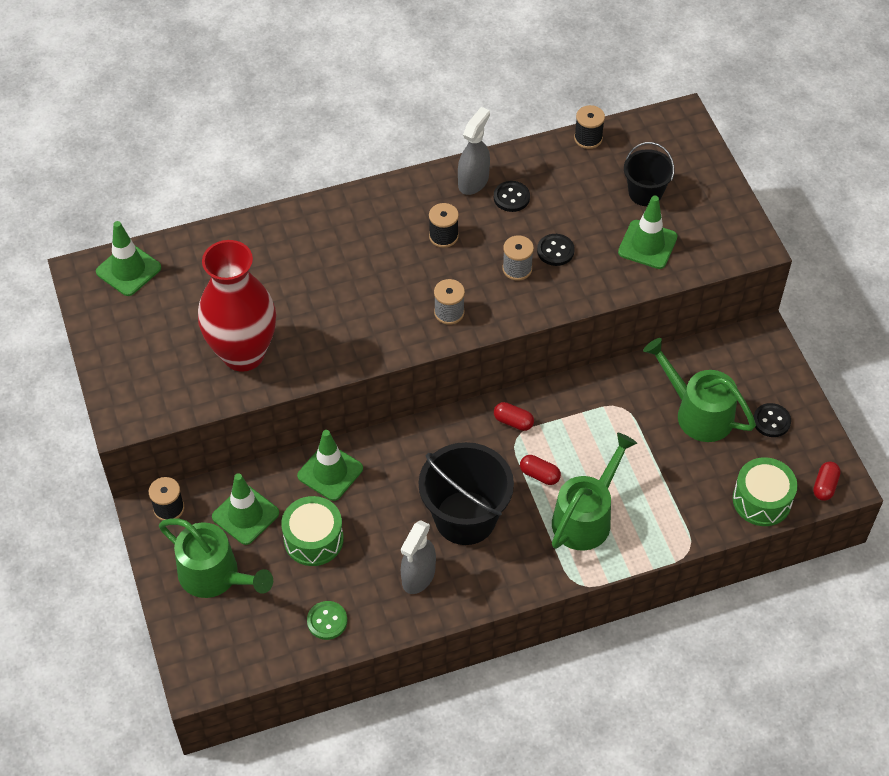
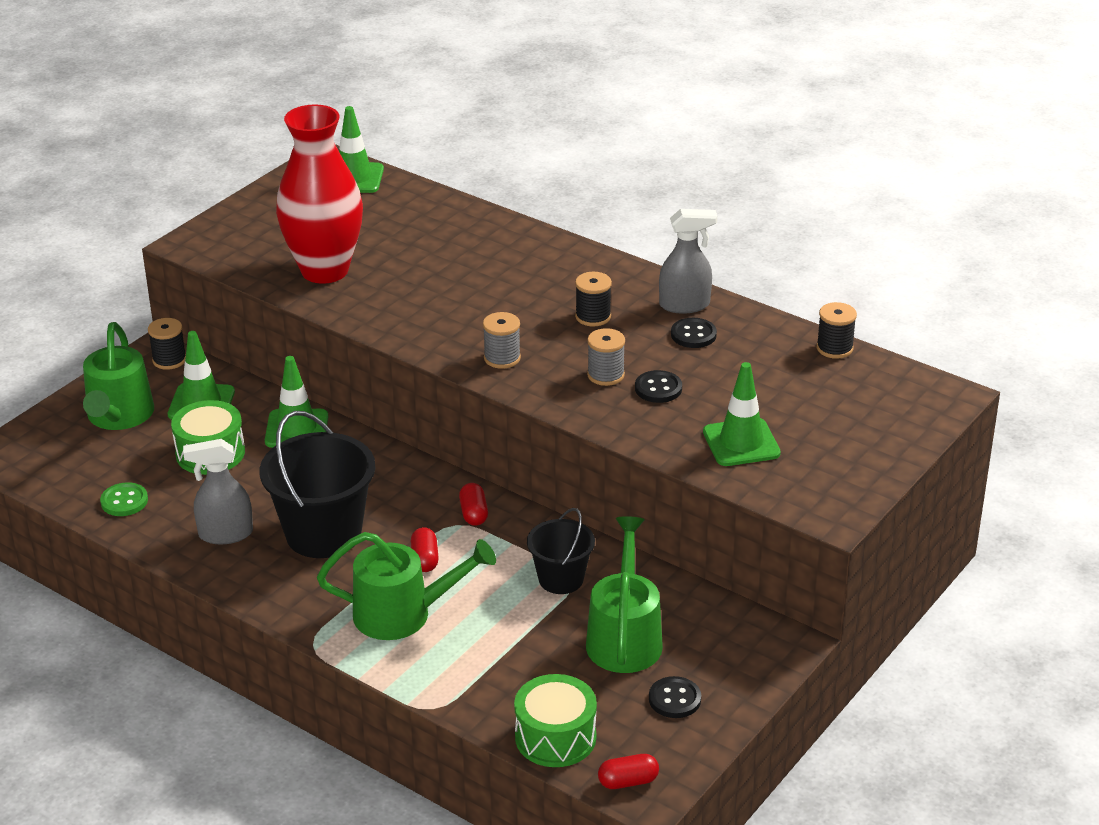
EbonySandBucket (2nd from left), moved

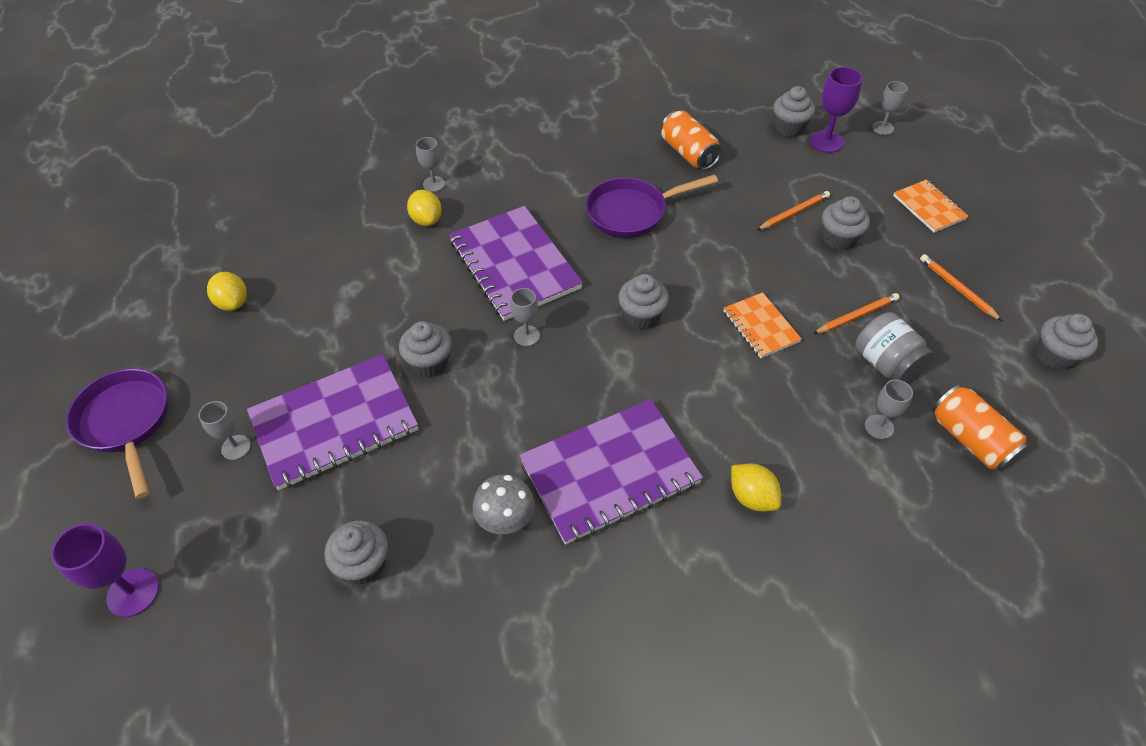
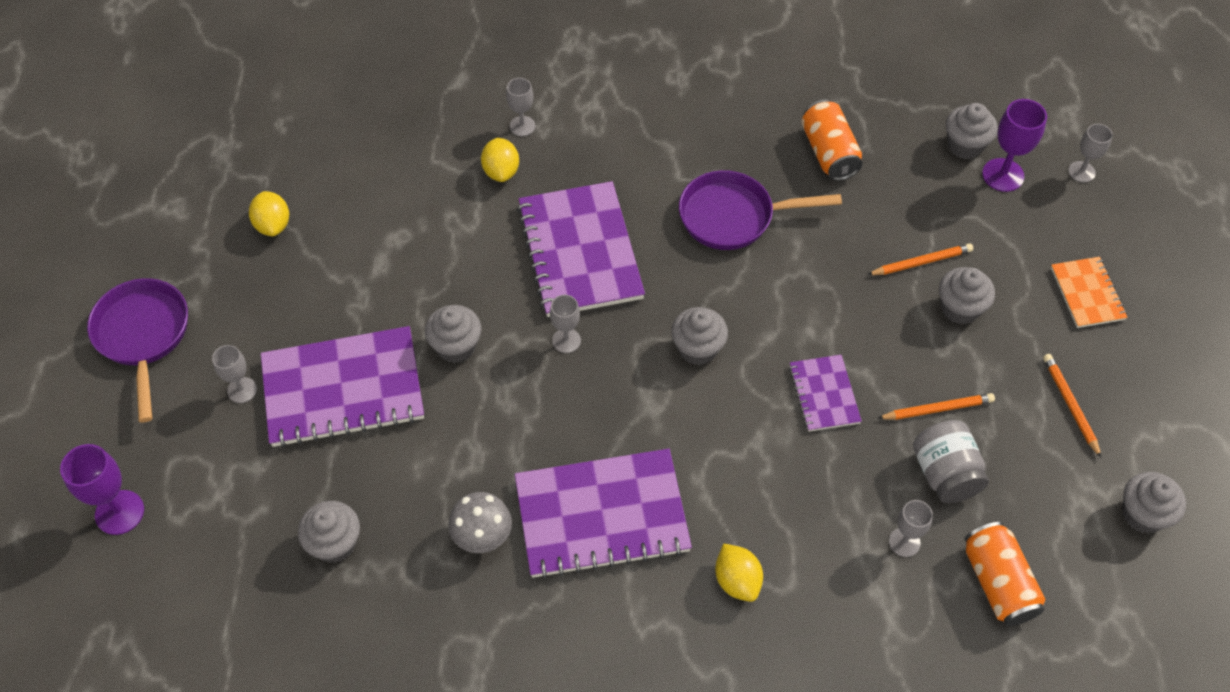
BrightOrangeExerciseBook (1st from left) => PurpleExerciseBook (4th from left)

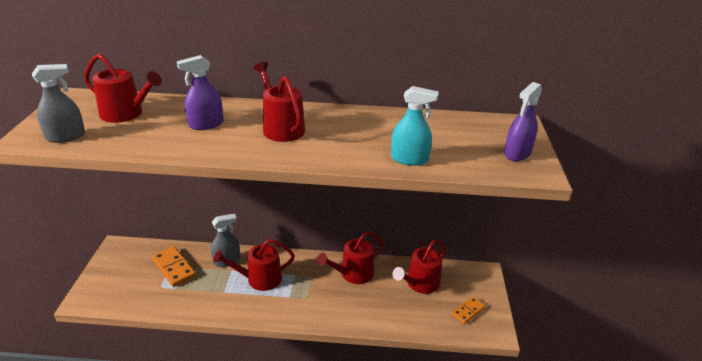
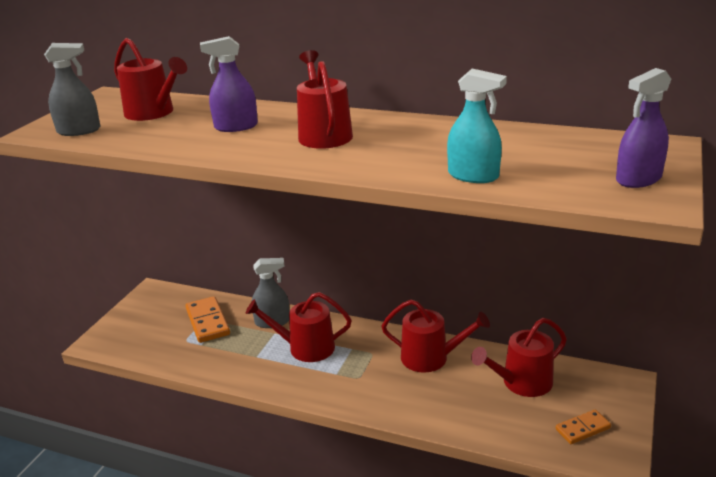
ScarletWateringPot (4th from left), 150 degrees counterclockwise

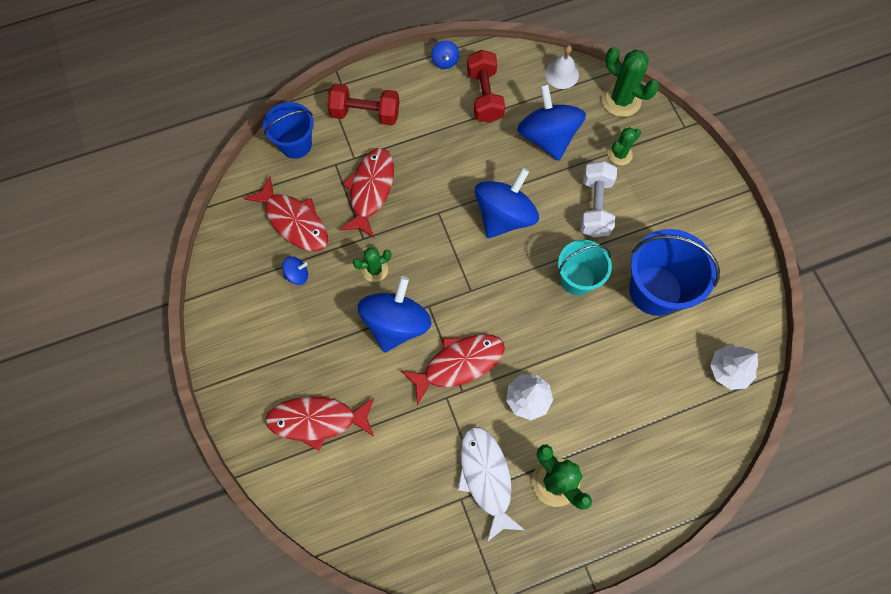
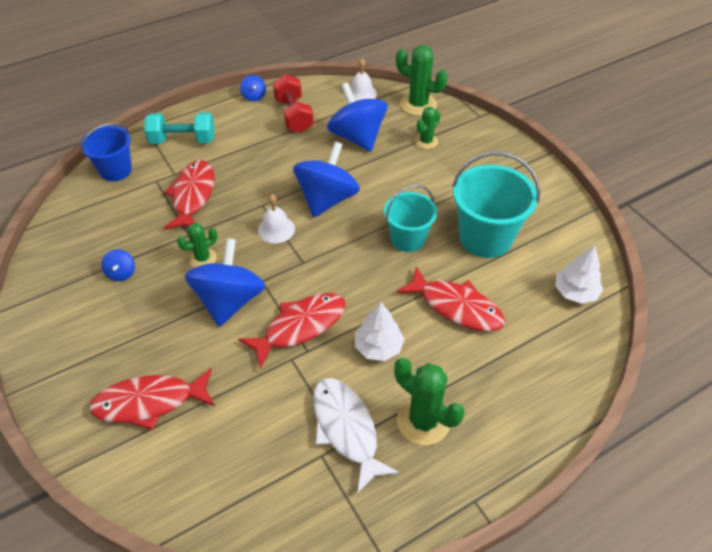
CobaltToyTop (1st from left), 105 degrees clockwise
ScarletDumbbell (1st from left) => AquaDumbbell
nothing => WhiteHandBell (1st from left)
ScarletFishFigure (1st from left in the first image) => ScarletFishFigure (4th from left), moved
CobaltSandBucket (2nd from left) => AquaSandBucket (2nd from left)
WhiteDumbbell => nothing

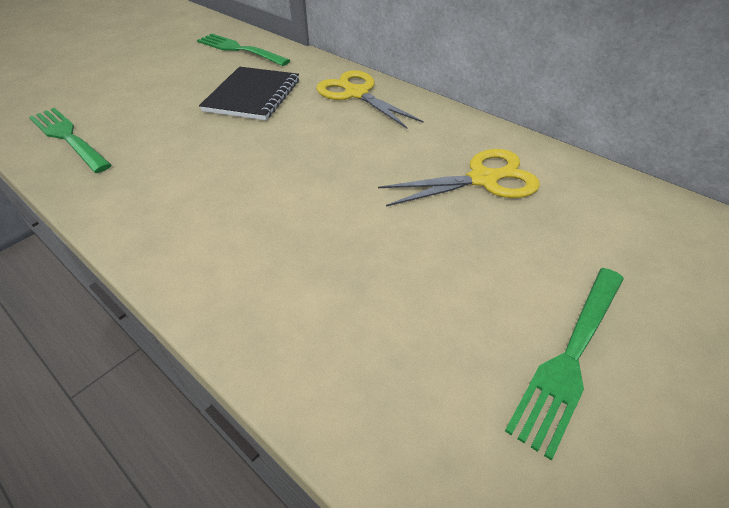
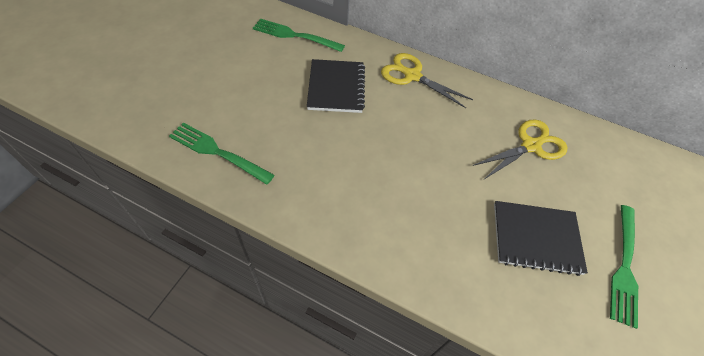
nothing => EbonyExerciseBook (2nd from left)

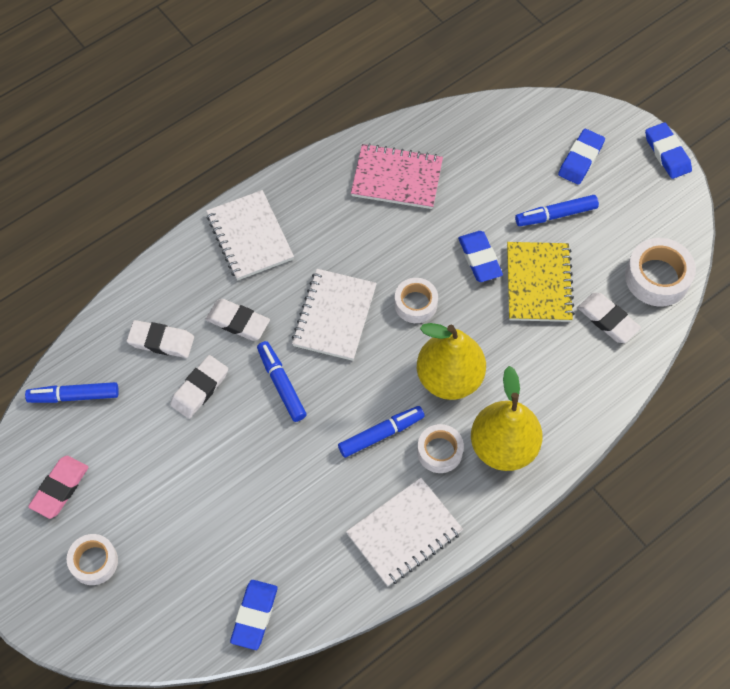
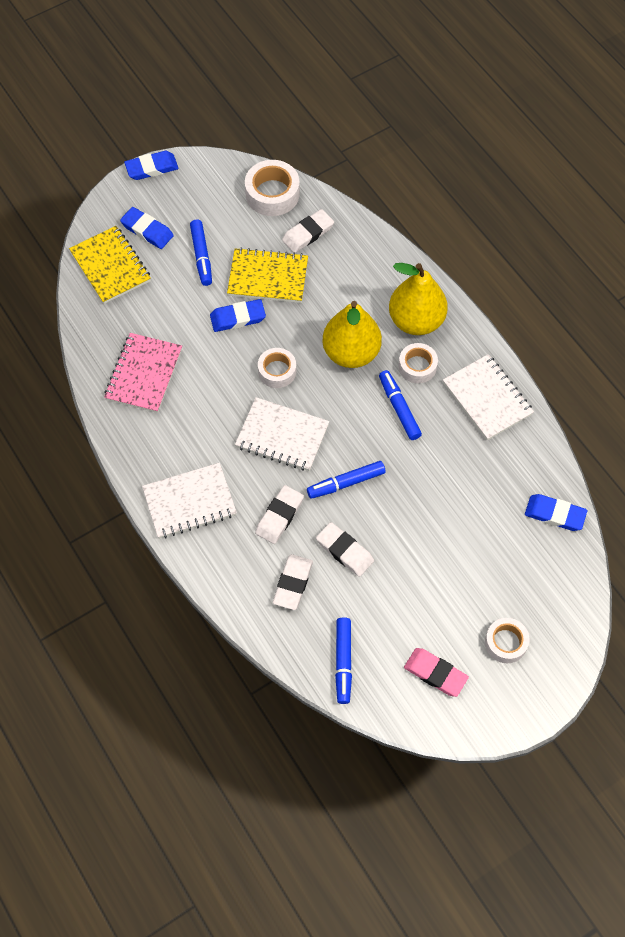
nothing => BrightYellowExerciseBook (1st from left)

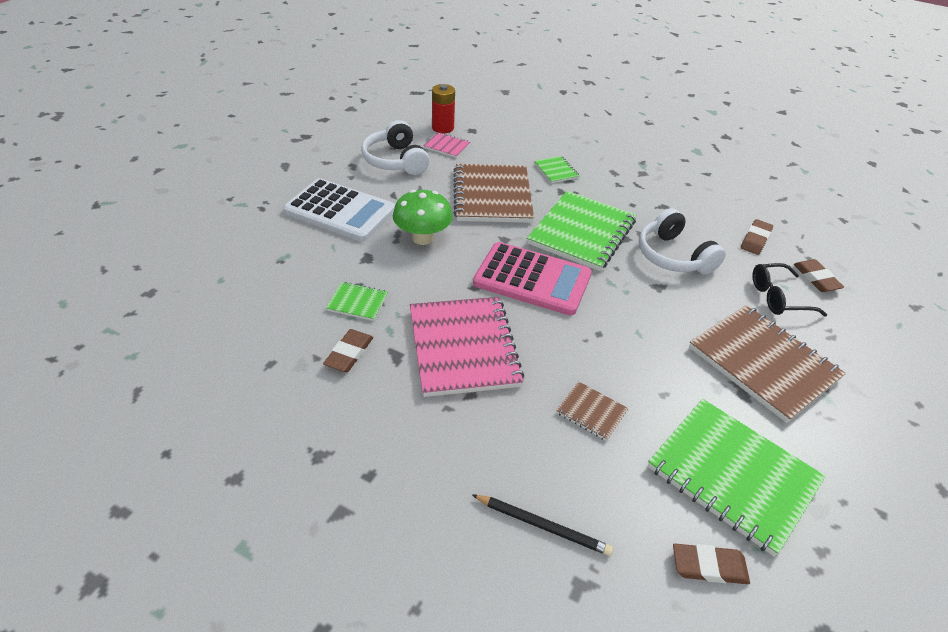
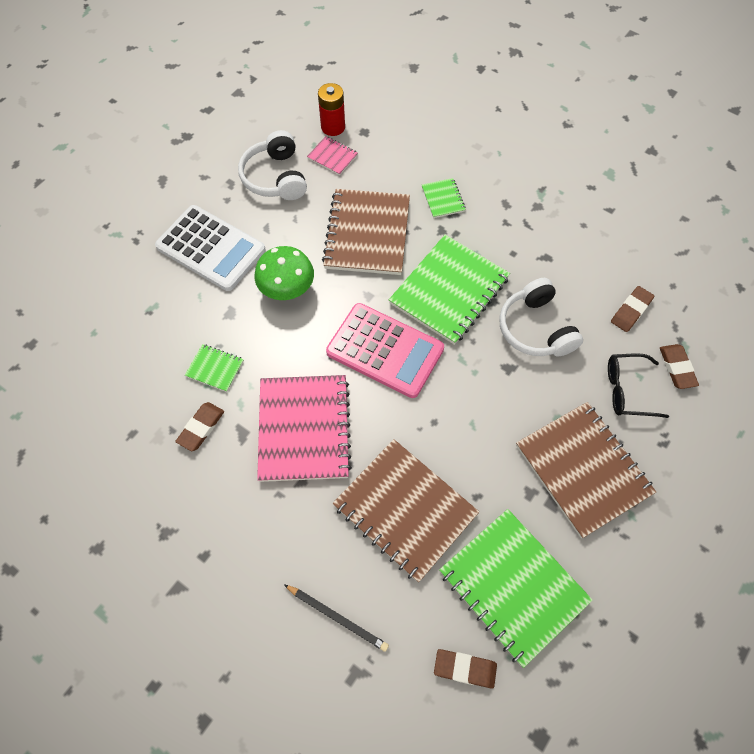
DarkBrownExerciseBook (2nd from left), x2.22

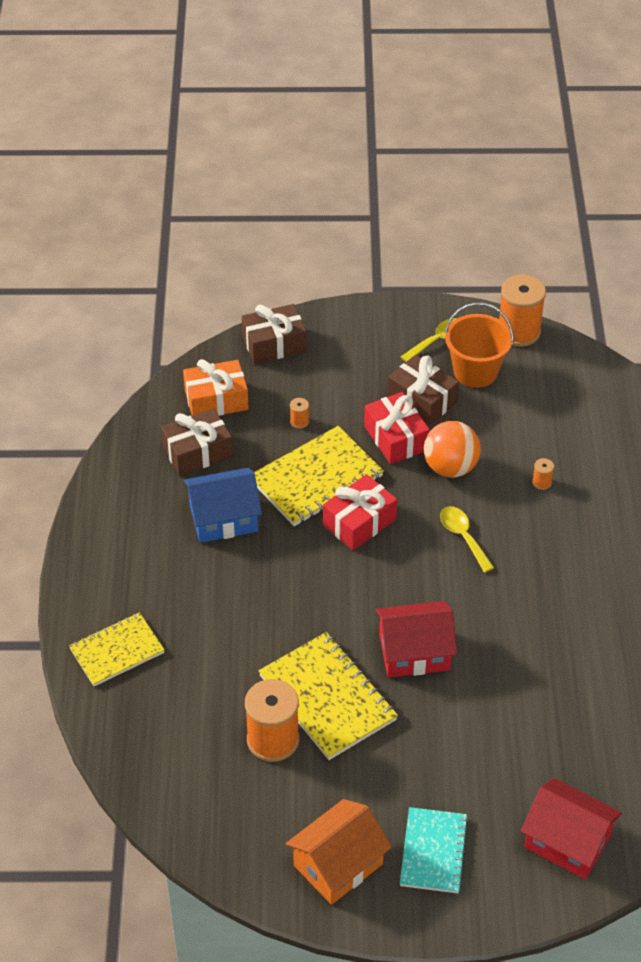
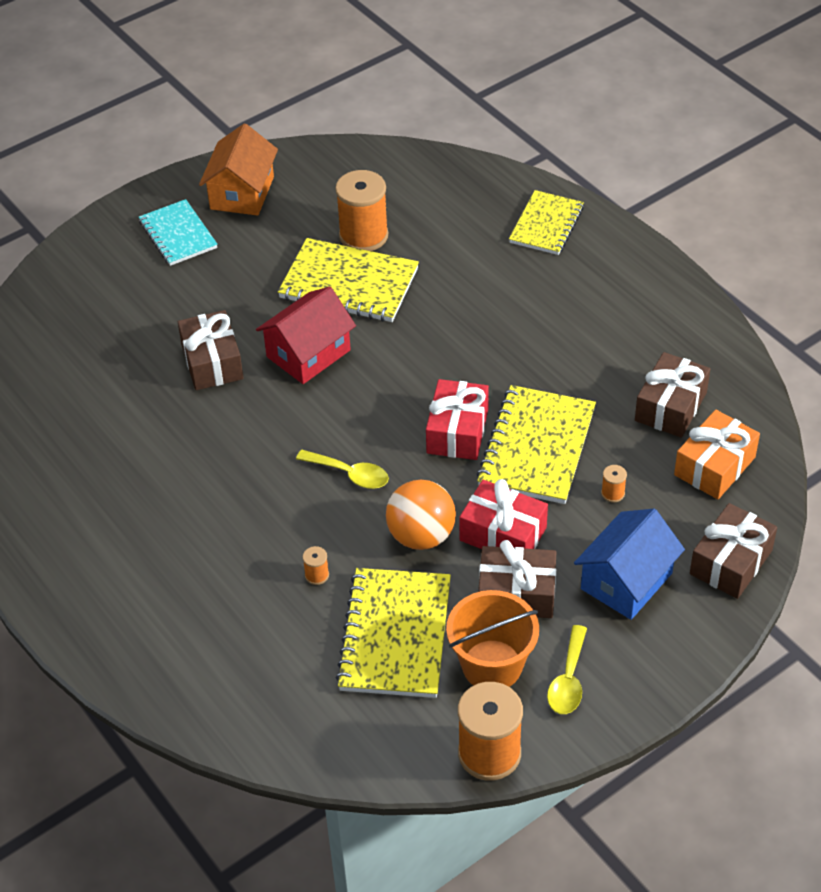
nothing => DarkBrownPresent (1st from left)
nothing => BrightYellowExerciseBook (2nd from left)
CobaltHouse, moved
ScarletHouse (2nd from left) => nothing

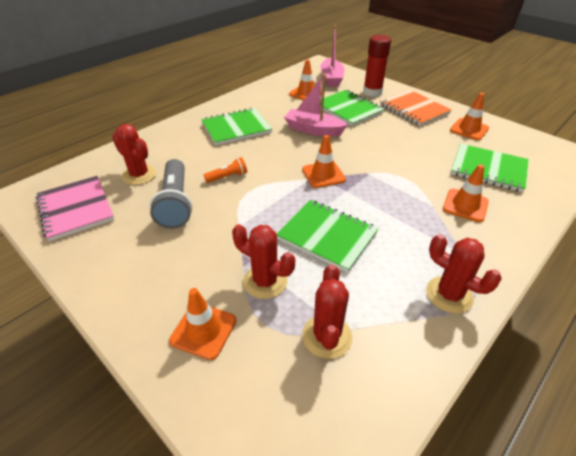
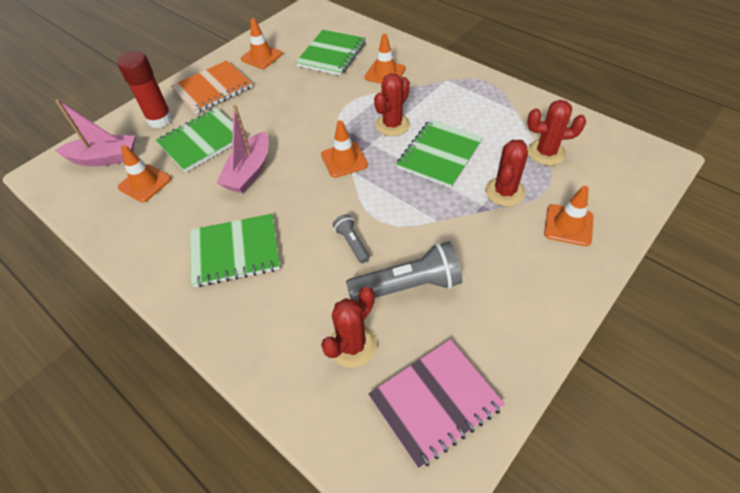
EmeraldExerciseBook (1st from left in the first image) => EmeraldExerciseBook (2nd from left), 75 degrees counterclockwise
BrightOrangeTorch => AshGreyTorch (1st from left)
ScarletSaguaroCactus (4th from left in the first image) => ScarletSaguaroCactus (2nd from left), moved

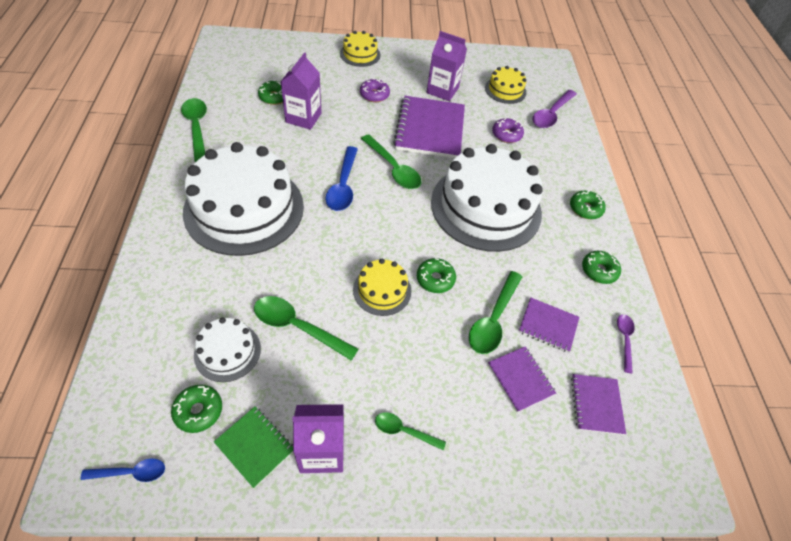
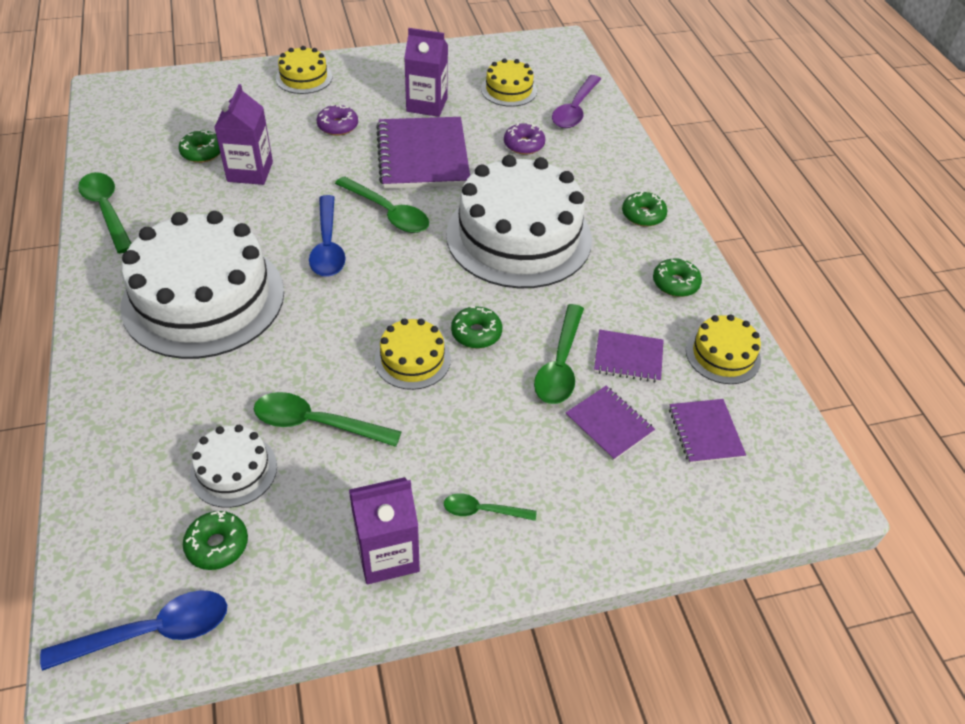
CobaltTeaspoon (1st from left), x1.72
PurpleTeaspoon (2nd from left) => BrightYellowLayerCake (4th from left)
EmeraldExerciseBook => nothing

